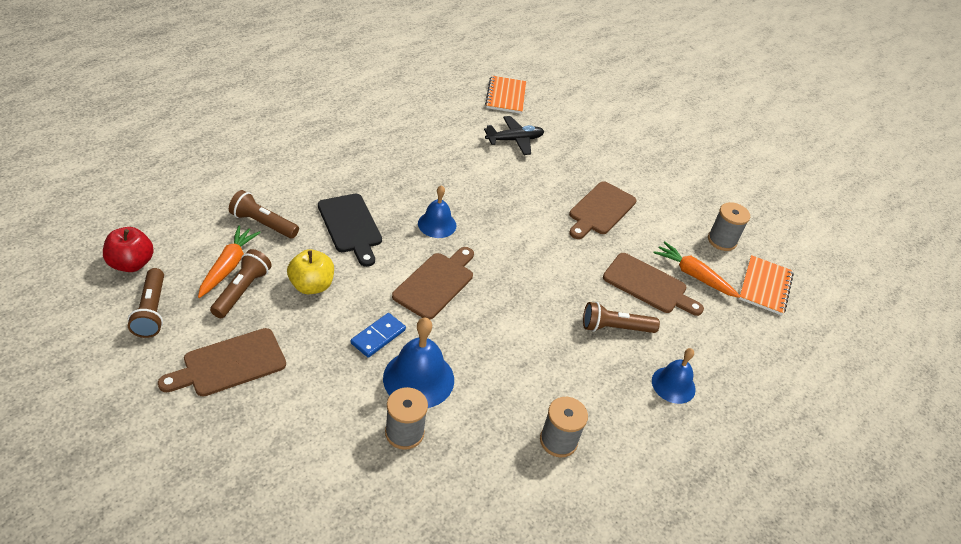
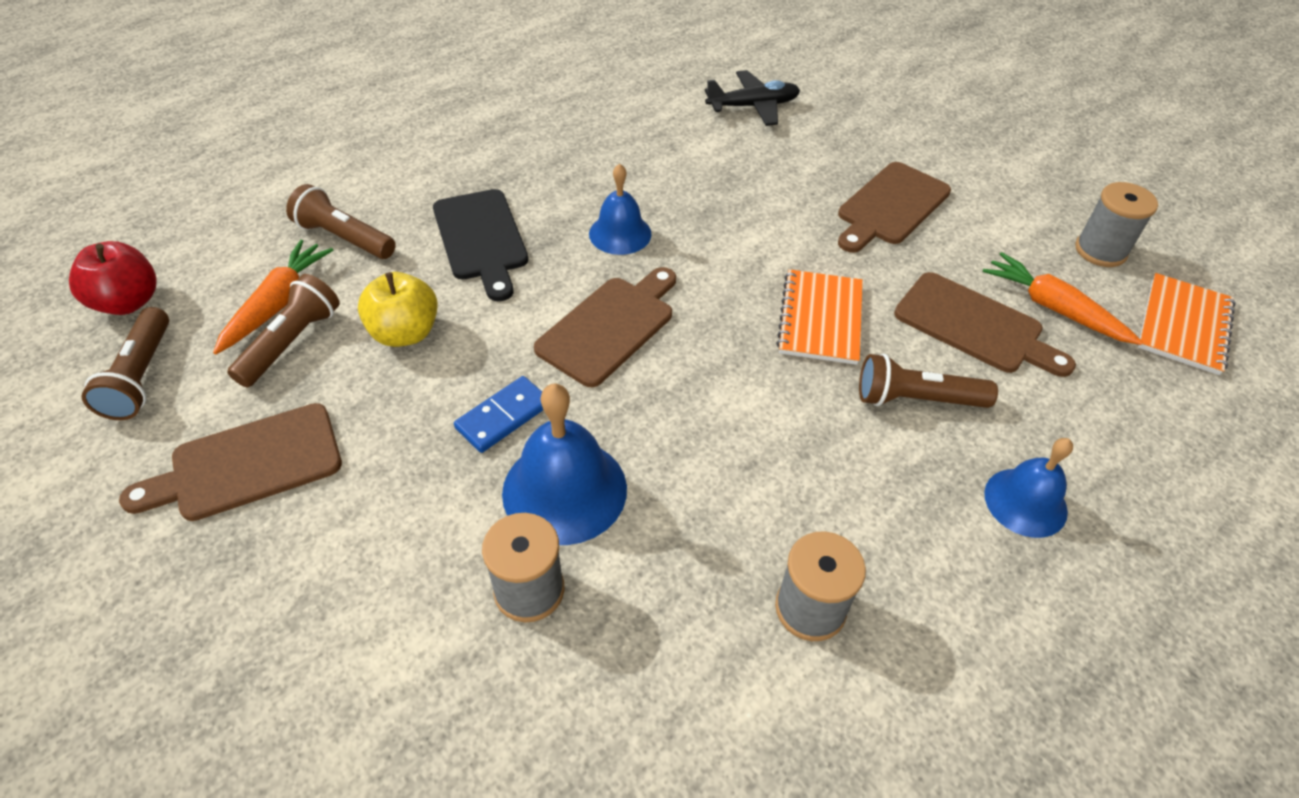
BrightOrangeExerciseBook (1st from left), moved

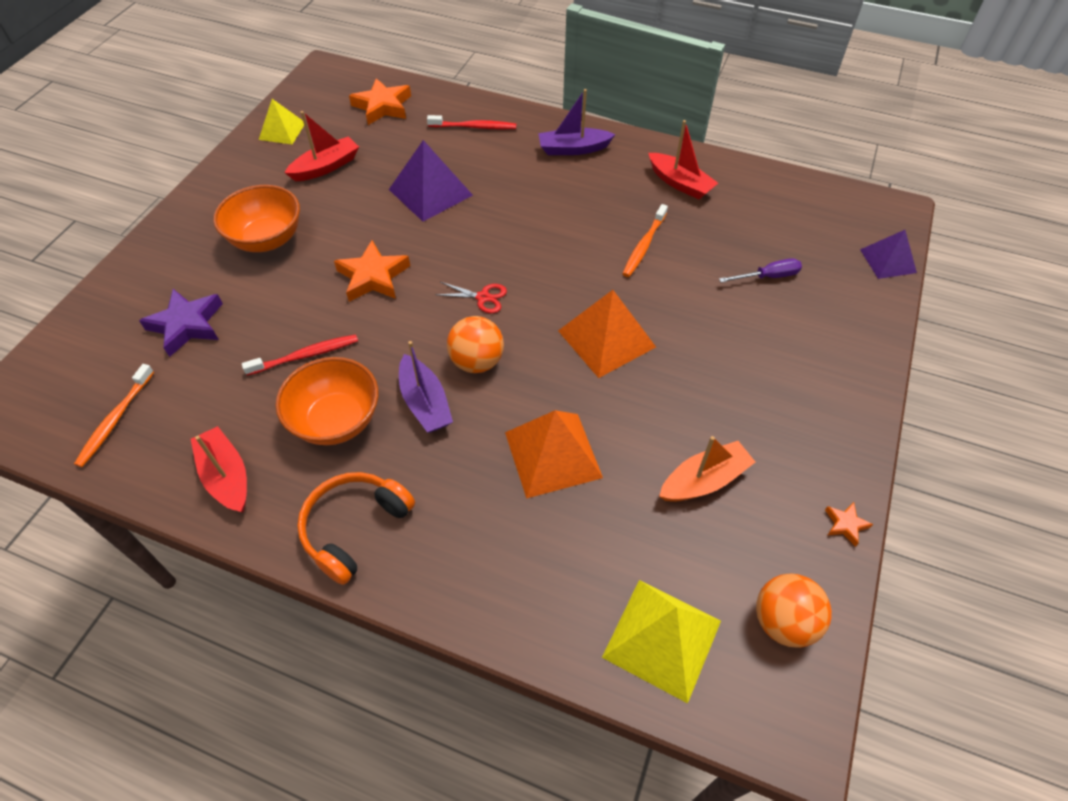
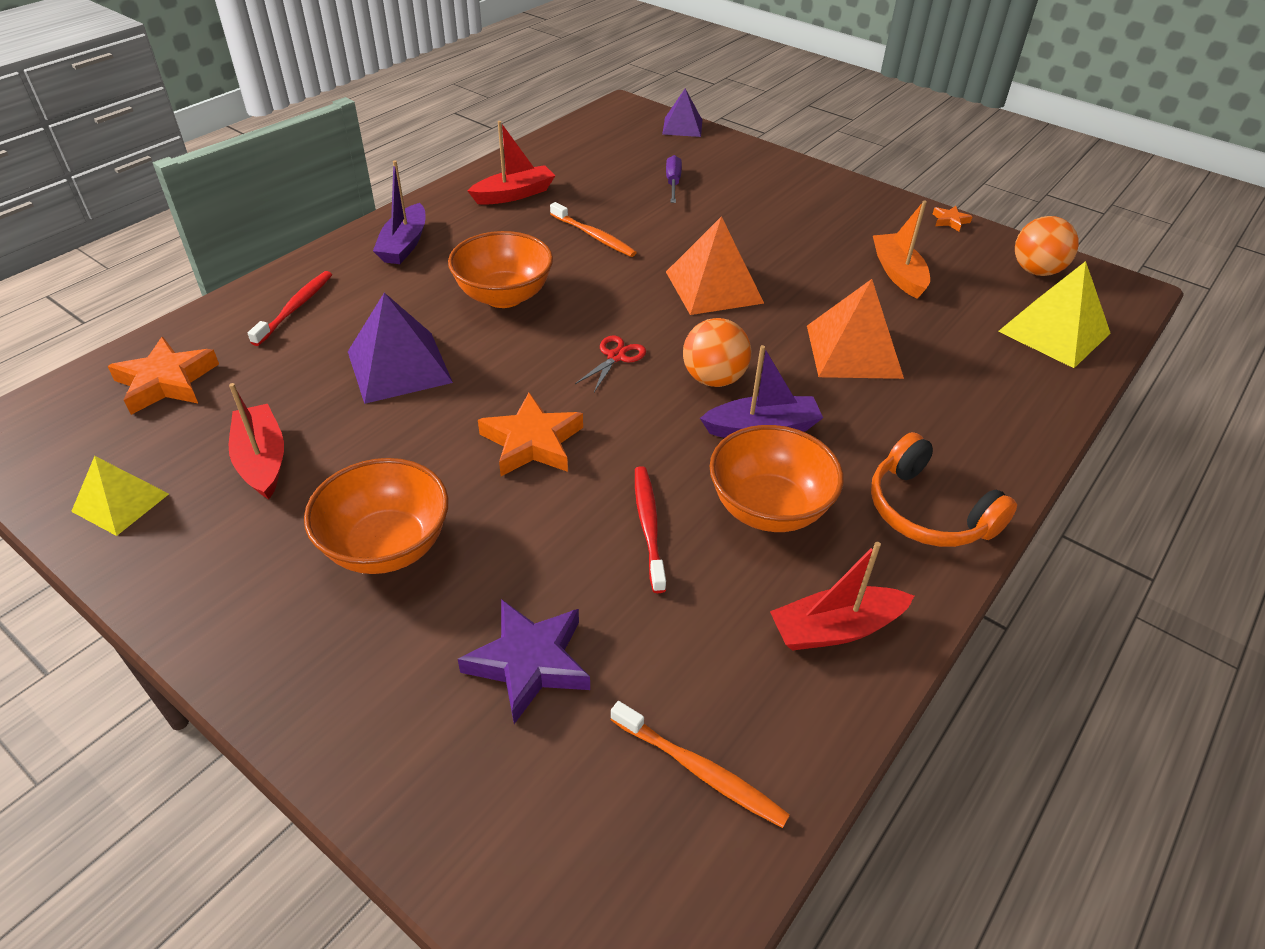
nothing => BrightOrangeServingBowl (2nd from left)

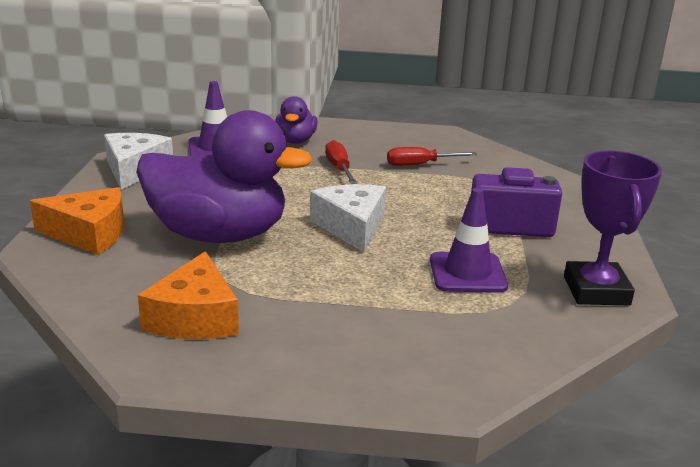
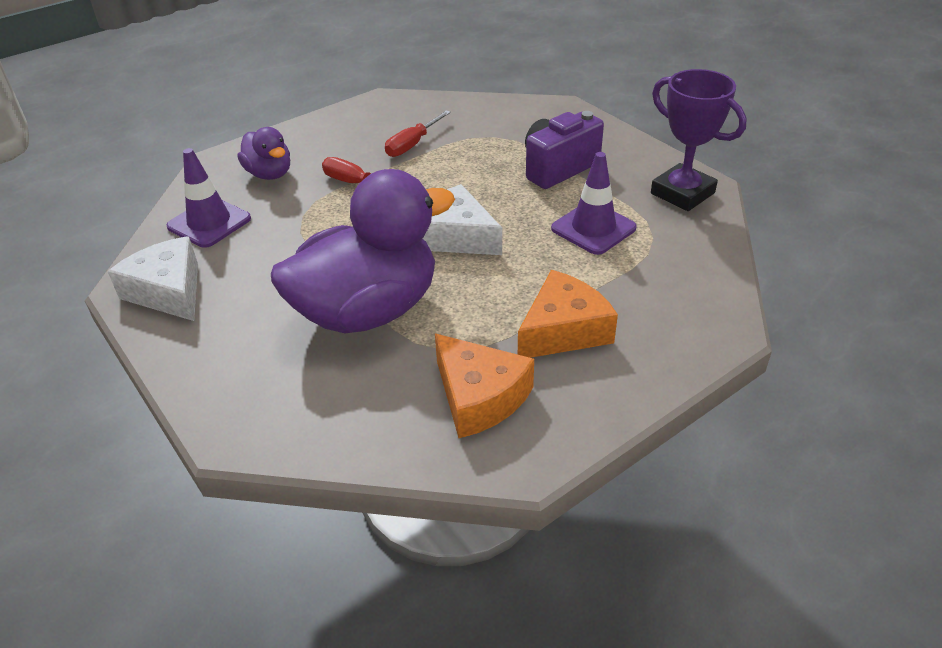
BrightOrangeCheese (1st from left in the first image) => BrightOrangeCheese (2nd from left), moved

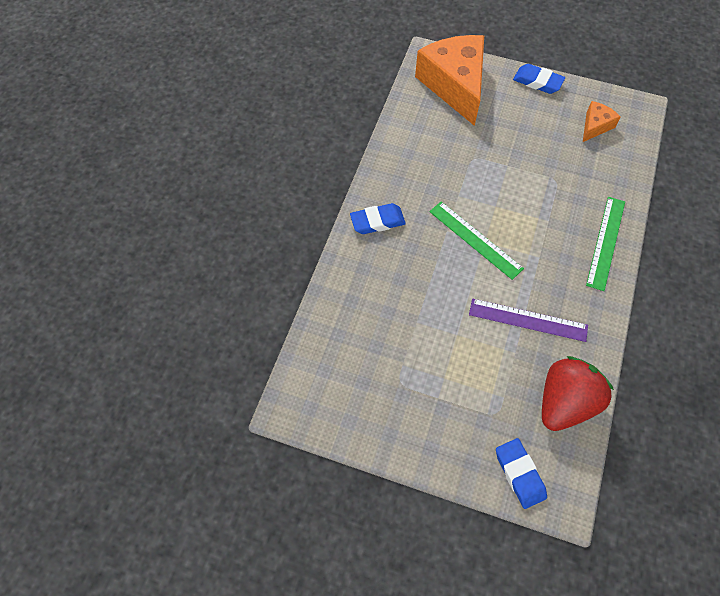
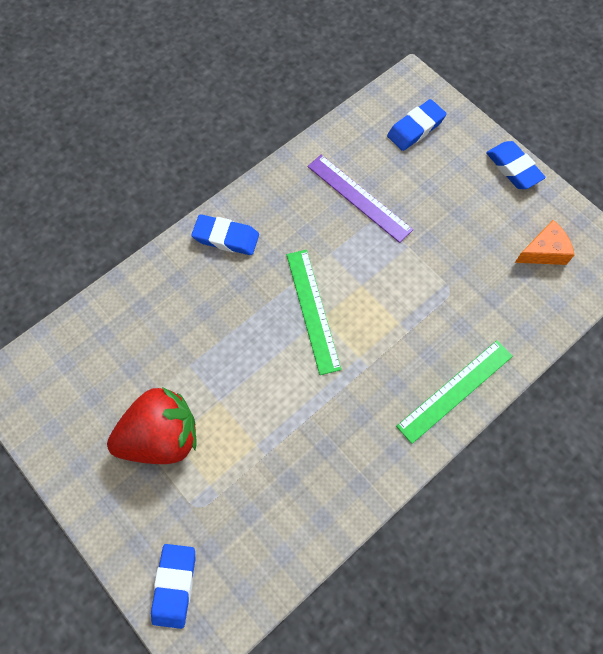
ScarletStrawberry, moved
PurpleStraightedge, moved
BrightOrangeCheese (1st from left) => CobaltGumEraser (3rd from left)

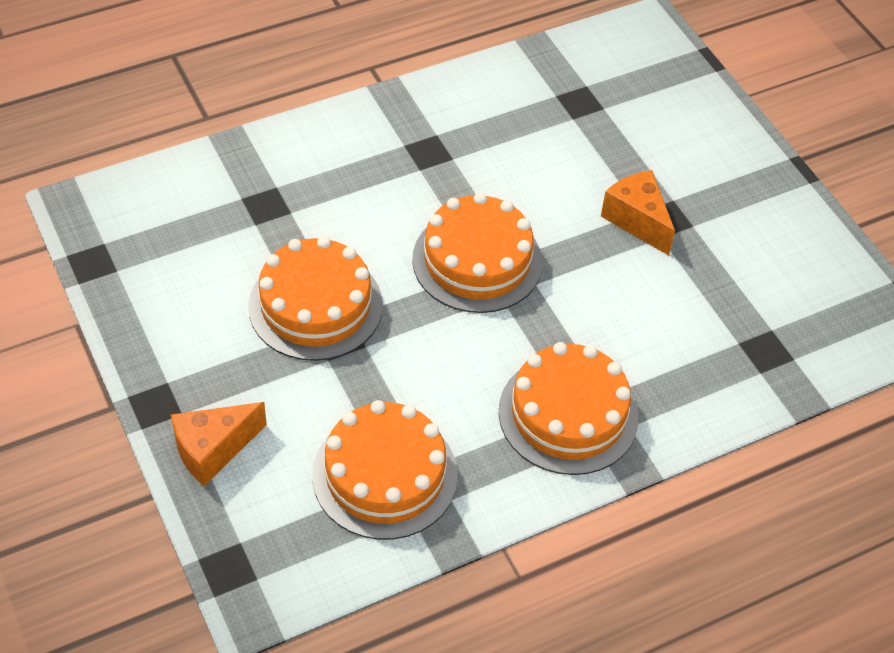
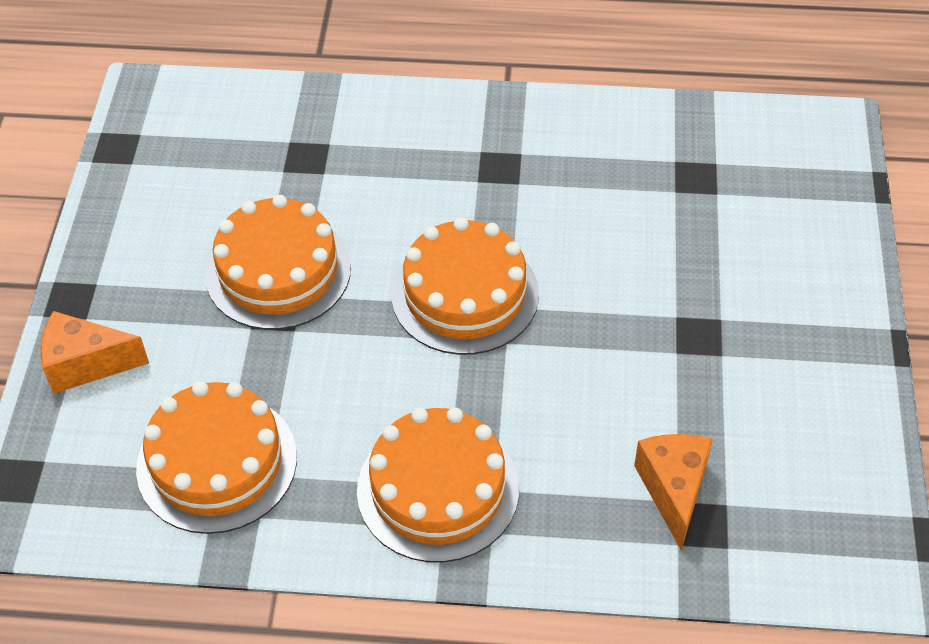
BrightOrangeCheese (2nd from left), moved

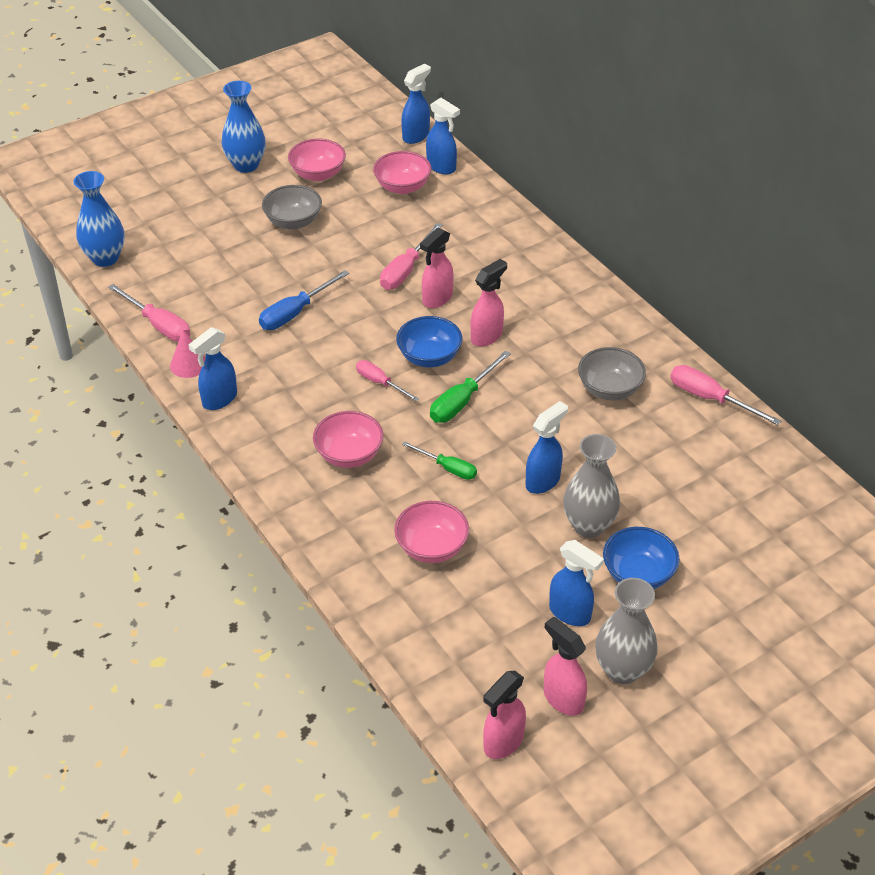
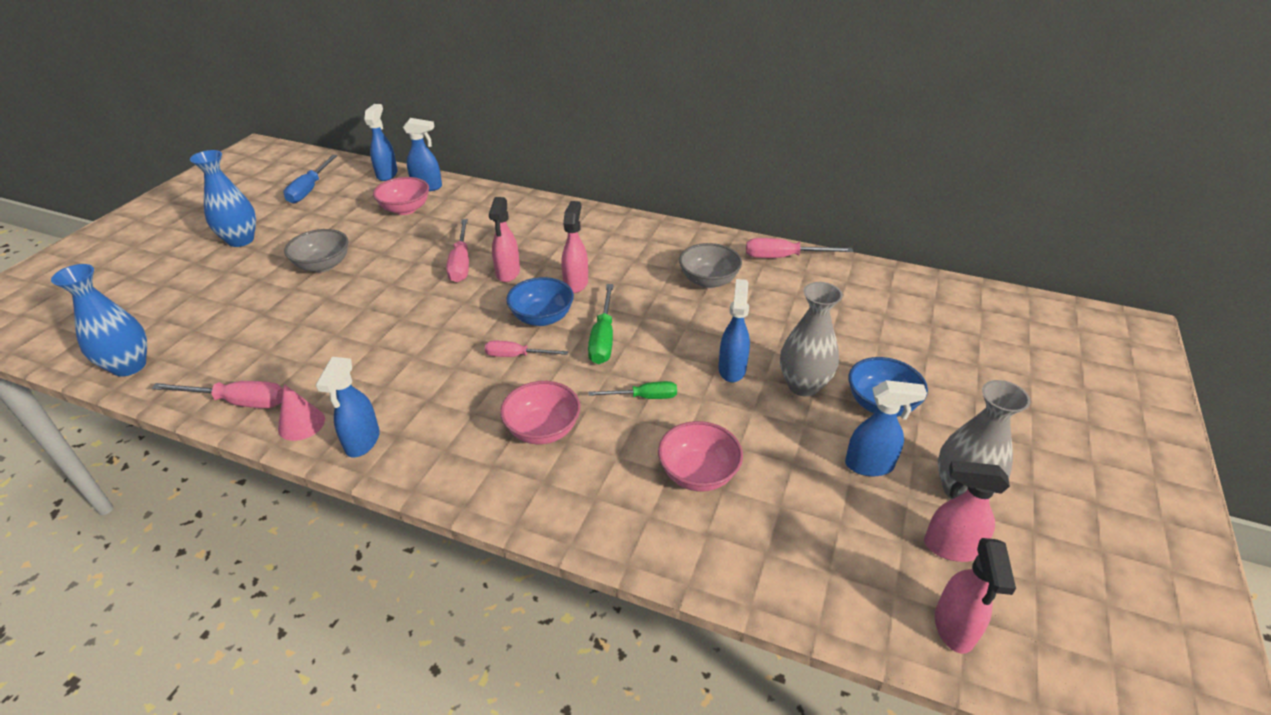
CobaltHandScrewdriver, moved
RosyServingBowl (1st from left) => nothing

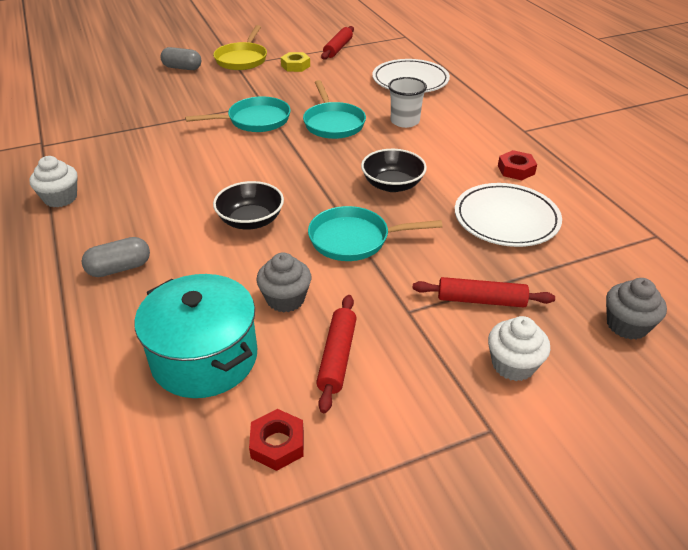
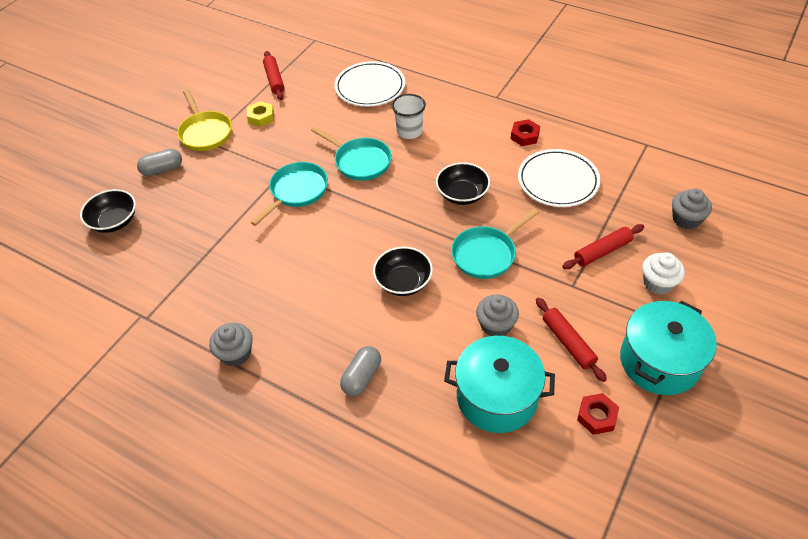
nothing => EbonyServingBowl (1st from left)
WhiteMuffin (1st from left) => AshGreyMuffin (1st from left)
nothing => AquaStockpot (2nd from left)

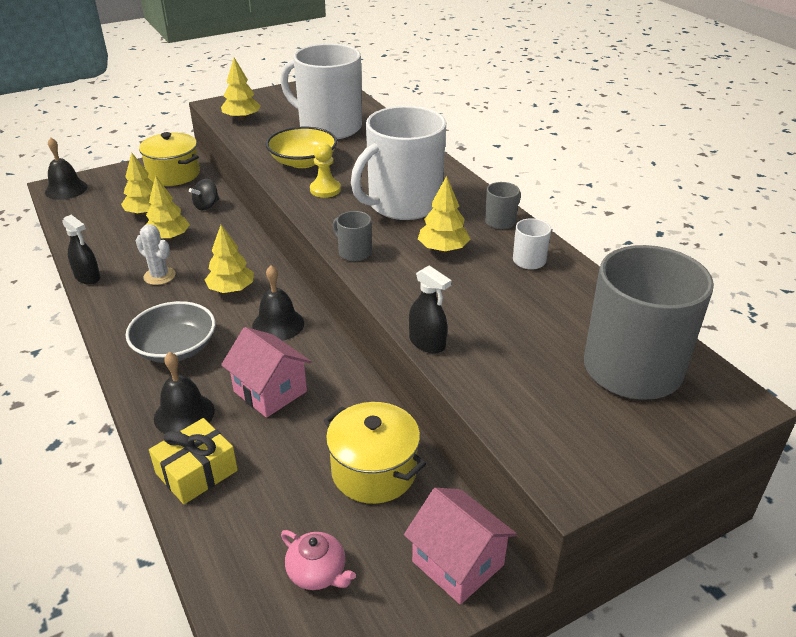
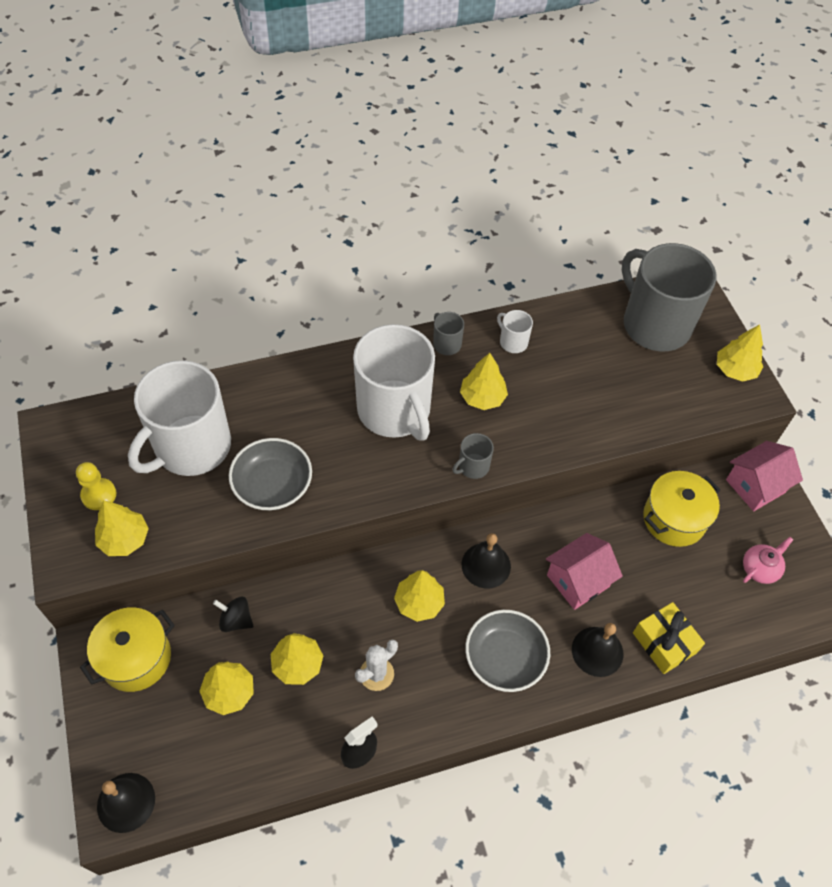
BrightYellowGamePawn, moved
EbonyToyTop, 150 degrees clockwise
BrightYellowServingBowl => AshGreyServingBowl (1st from left)
nothing => BrightYellowTree (6th from left)
EbonySprayCleaner (2nd from left) => nothing

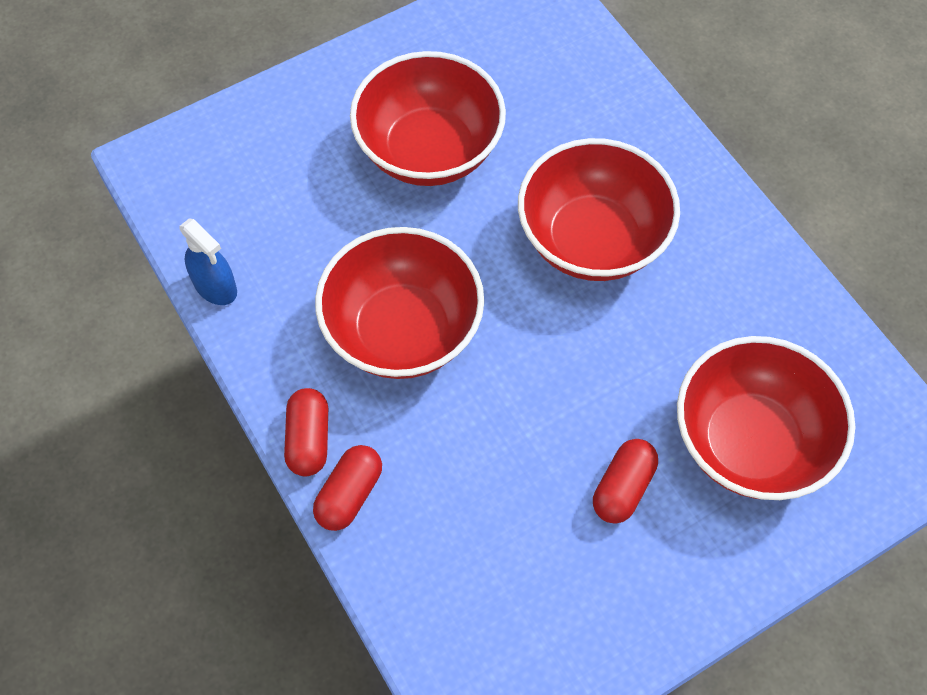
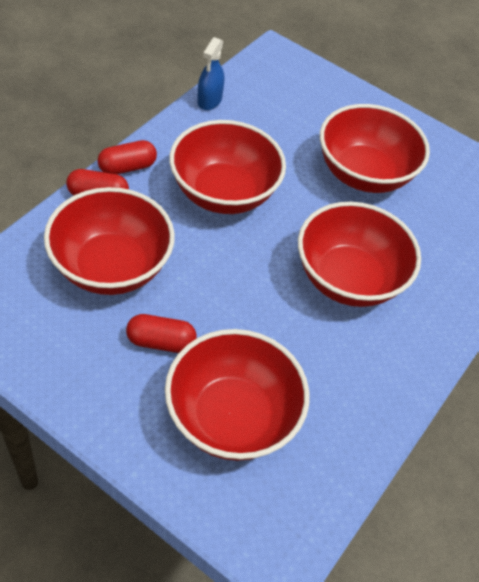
nothing => ScarletServingBowl (1st from left)

